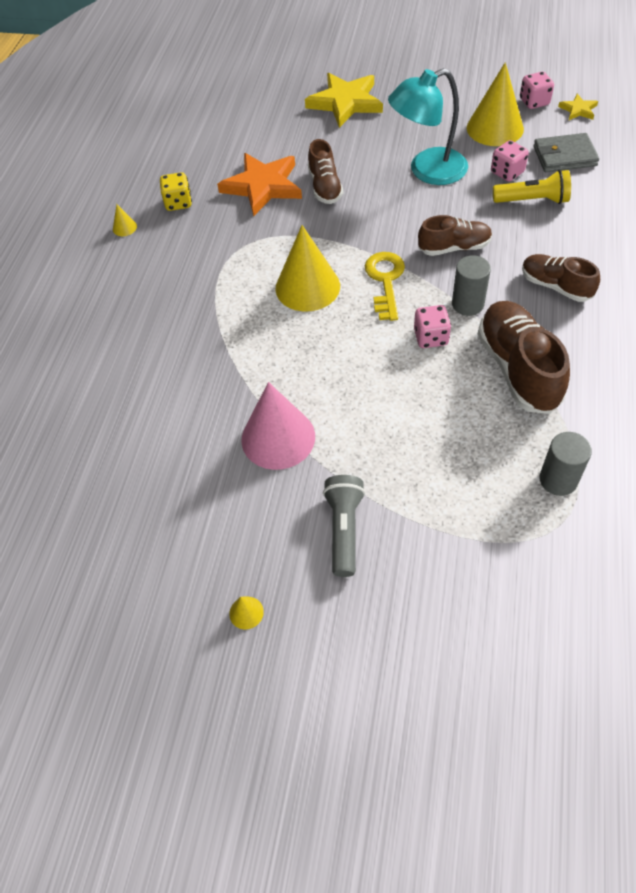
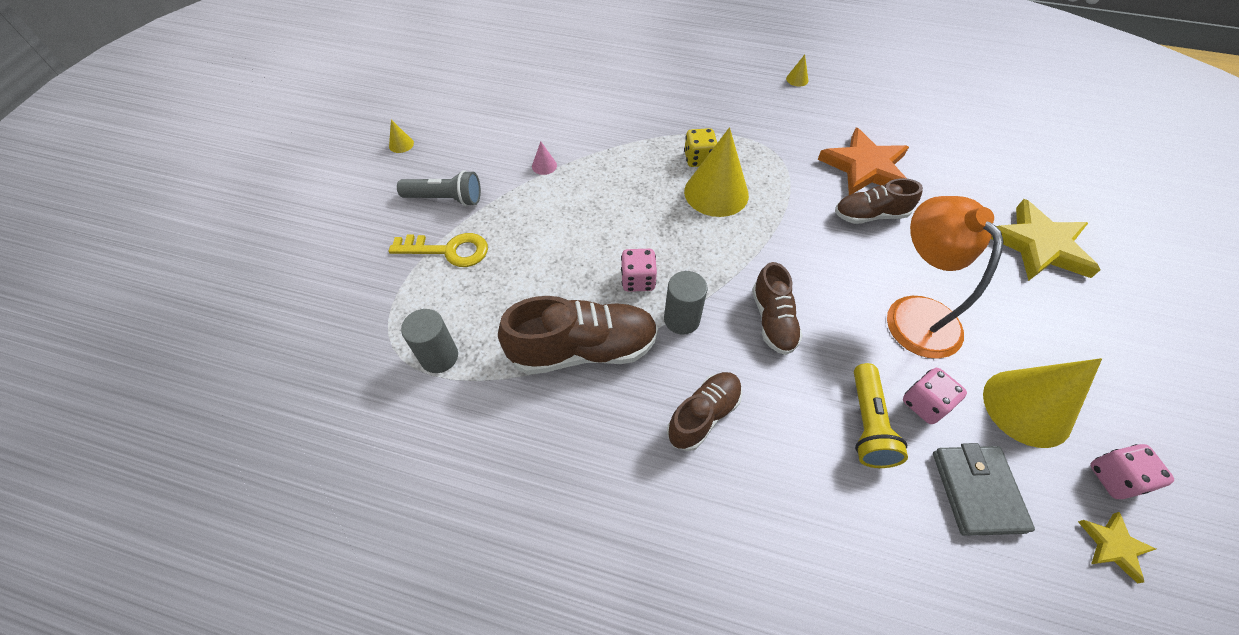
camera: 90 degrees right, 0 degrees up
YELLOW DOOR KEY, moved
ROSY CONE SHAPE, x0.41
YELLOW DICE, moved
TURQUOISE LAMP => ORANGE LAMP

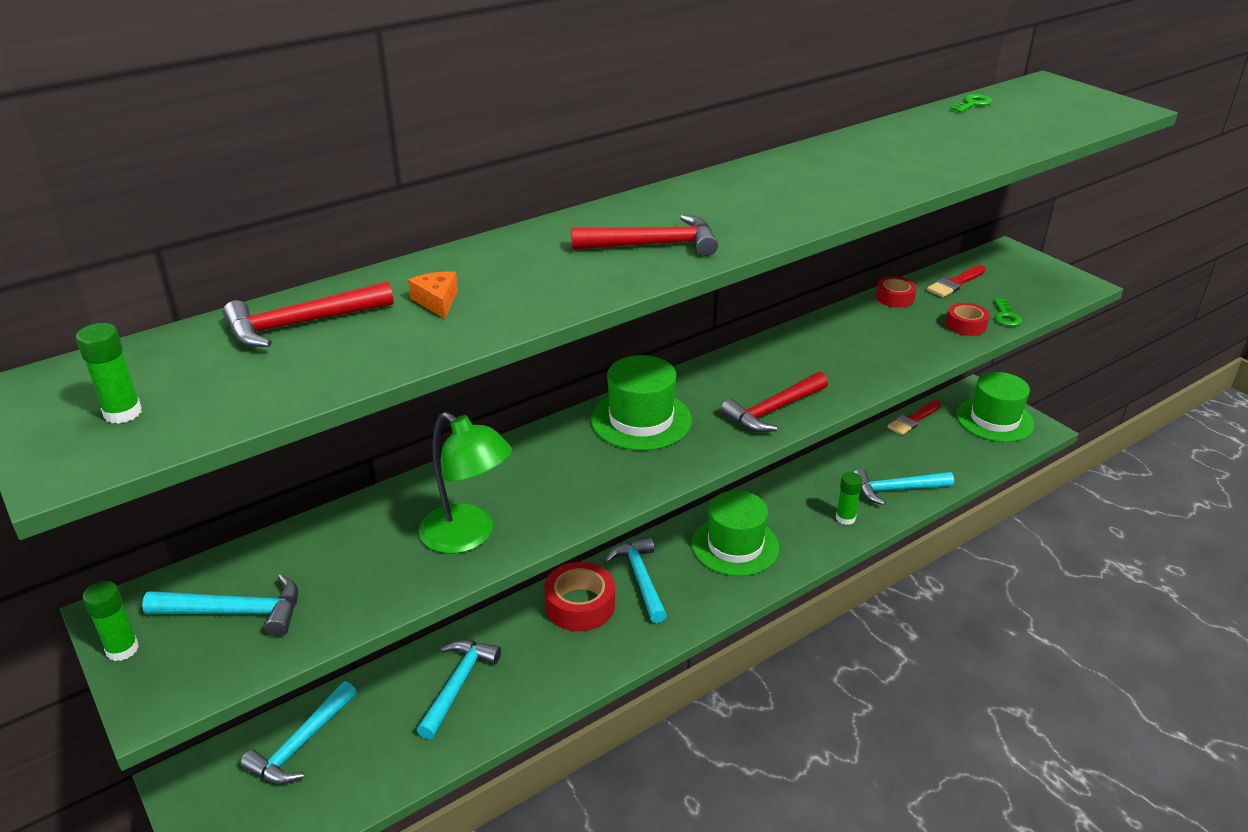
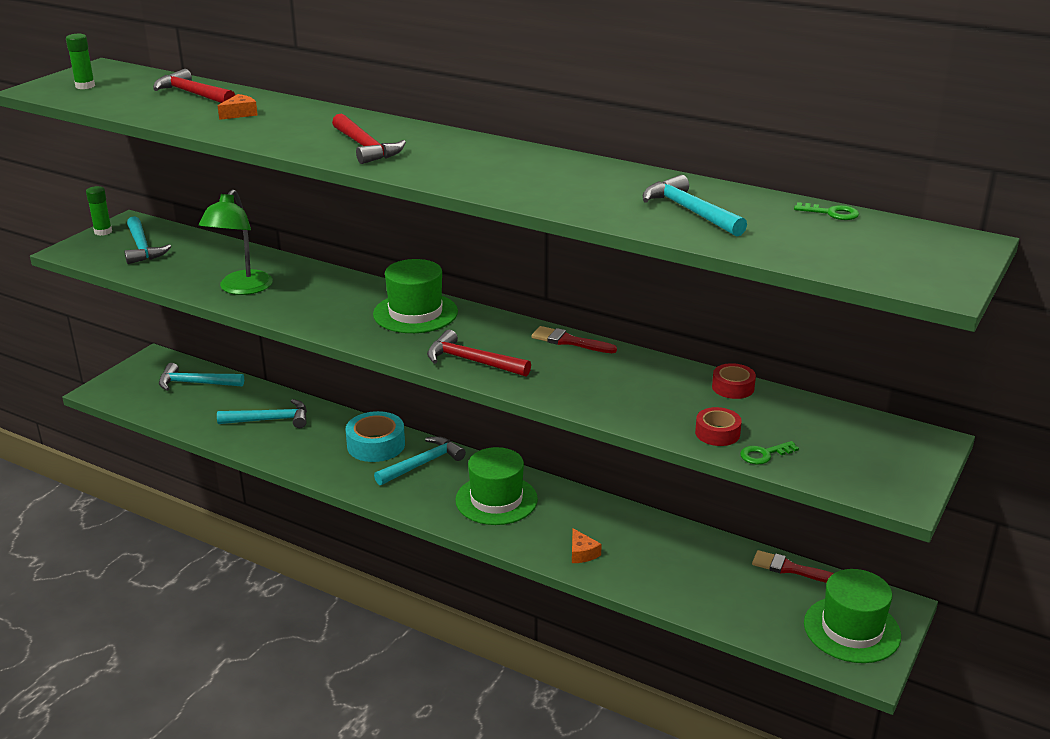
camera: 65 degrees right, 5 degrees down
SCARLET STICKY TAPE (1st from left) => TURQUOISE STICKY TAPE
SCARLET BRUSH (2nd from left in the first image) => SCARLET BRUSH (1st from left), moved
GREEN STICK OF GLUE (3rd from left) => ORANGE CHEESE (2nd from left)
TURQUOISE CLAW HAMMER (5th from left), moved

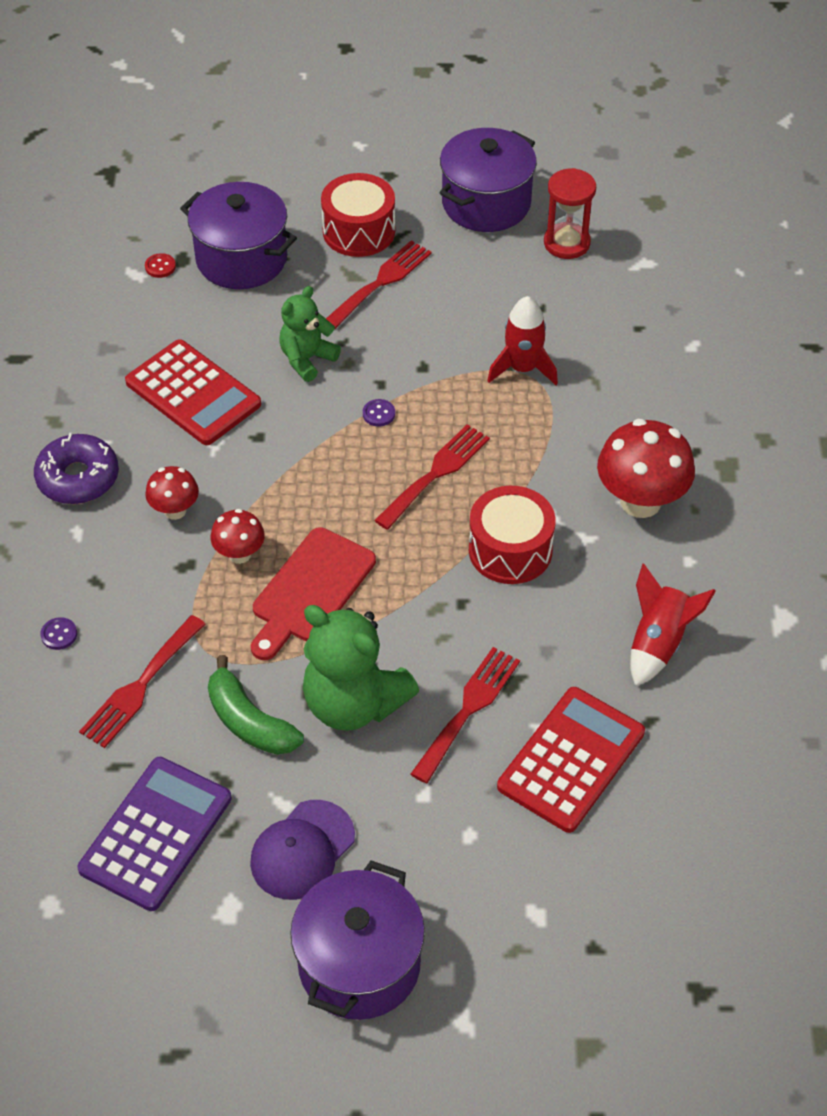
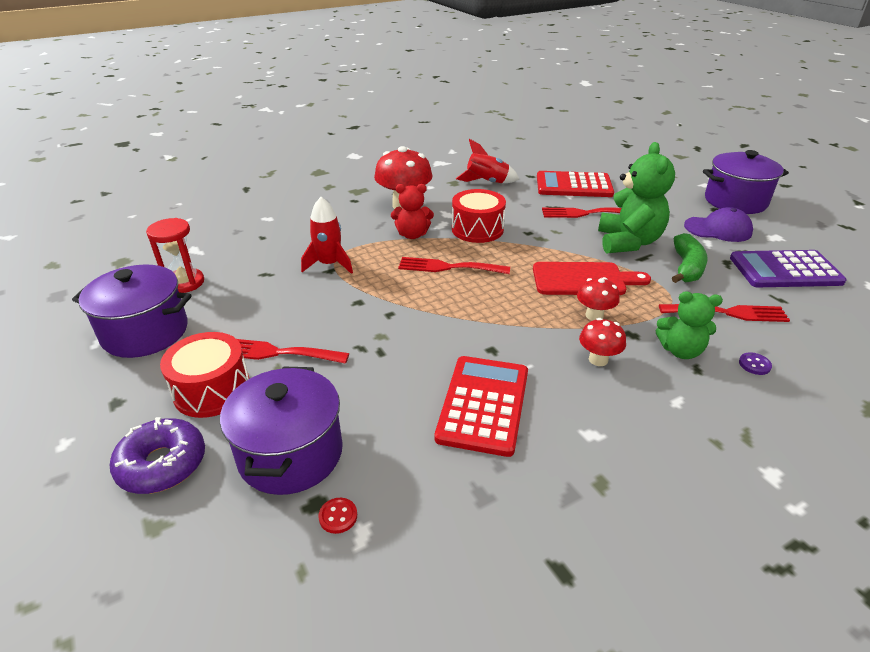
camera: 120 degrees left, 15 degrees down
PURPLE DOUGHNUT, moved
nothing => SCARLET STUFFED BEAR
GREEN STUFFED BEAR (1st from left in the first image) => GREEN STUFFED BEAR (2nd from left), moved
PURPLE SEWING BUTTON (2nd from left) => nothing

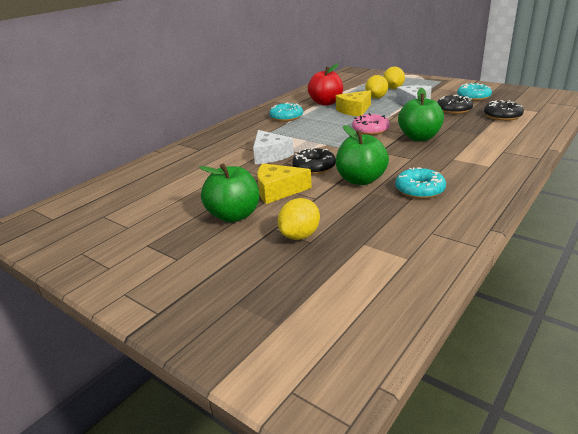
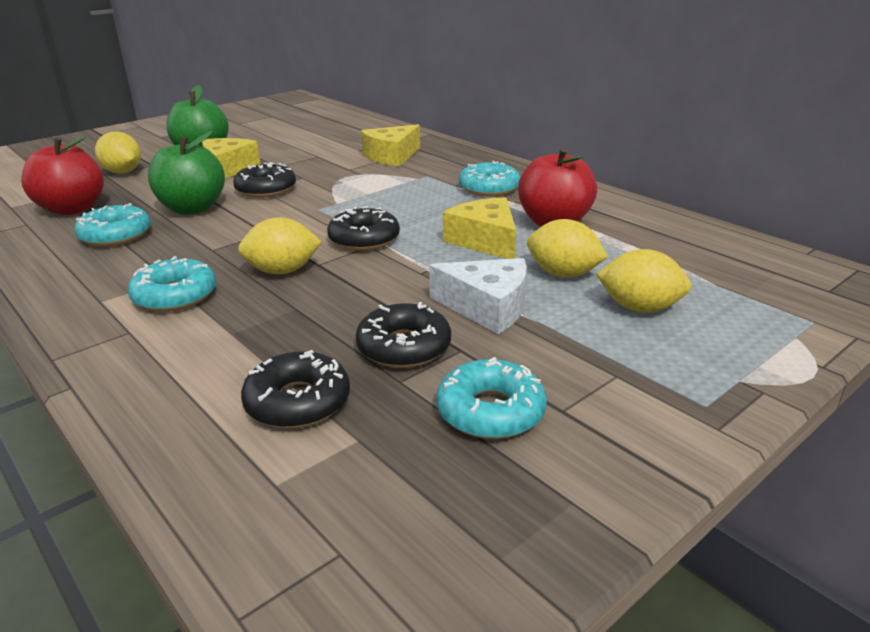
camera: 100 degrees right, 0 degrees up
nothing => SCARLET TOY APPLE (1st from left)
nothing => TURQUOISE DOUGHNUT (2nd from left)
GREEN TOY APPLE (3rd from left) => YELLOW CITRUS FRUIT (2nd from left)
ROSY DOUGHNUT => BLACK DOUGHNUT (3rd from left)
nothing => YELLOW CHEESE (2nd from left)
WHITE CHEESE (1st from left) => nothing

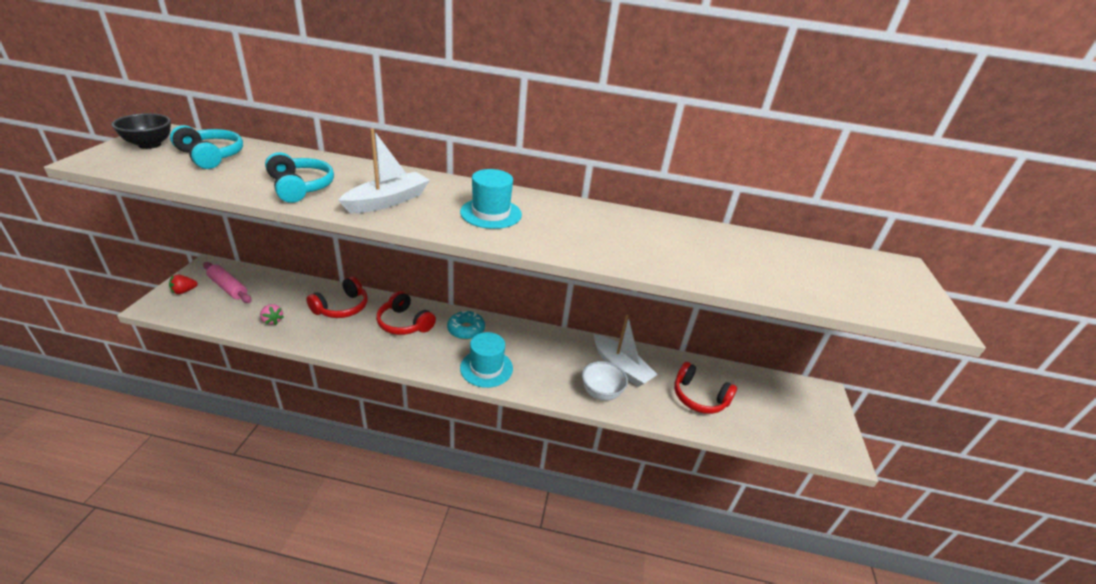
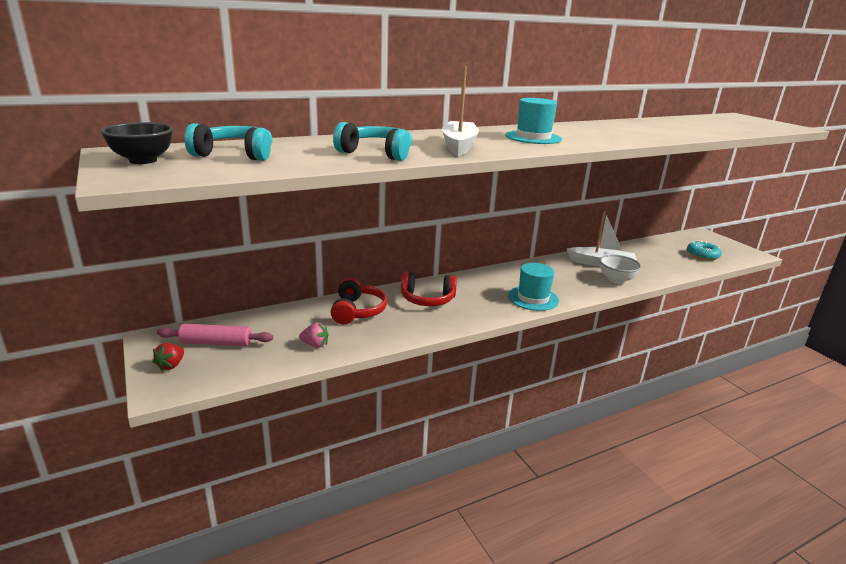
camera: 35 degrees left, 10 degrees down
TURQUOISE DOUGHNUT, moved
SCARLET HEADSET (3rd from left) => nothing

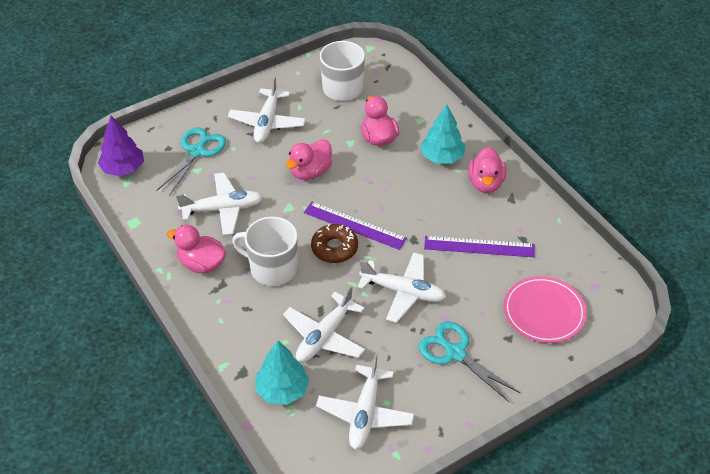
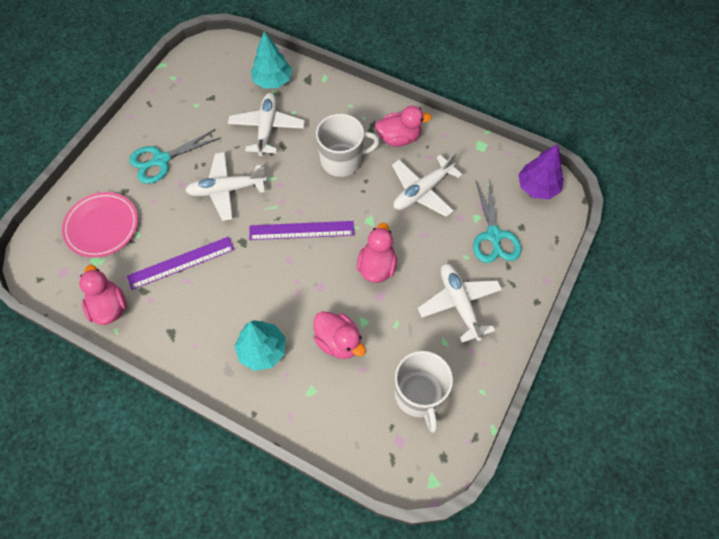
camera: 150 degrees right, 15 degrees up
ROSY TOY DUCK (4th from left in the first image) => ROSY TOY DUCK (1st from left), moved
TURQUOISE SCISSORS (2nd from left in the first image) => TURQUOISE SCISSORS (1st from left), 135 degrees clockwise
BROWN DOUGHNUT => nothing
WHITE PLANE (4th from left) => nothing

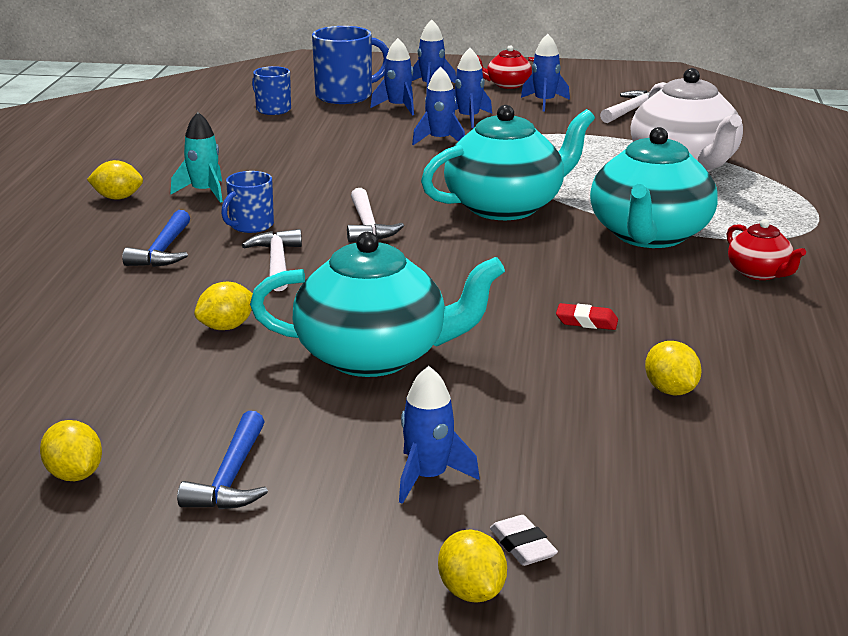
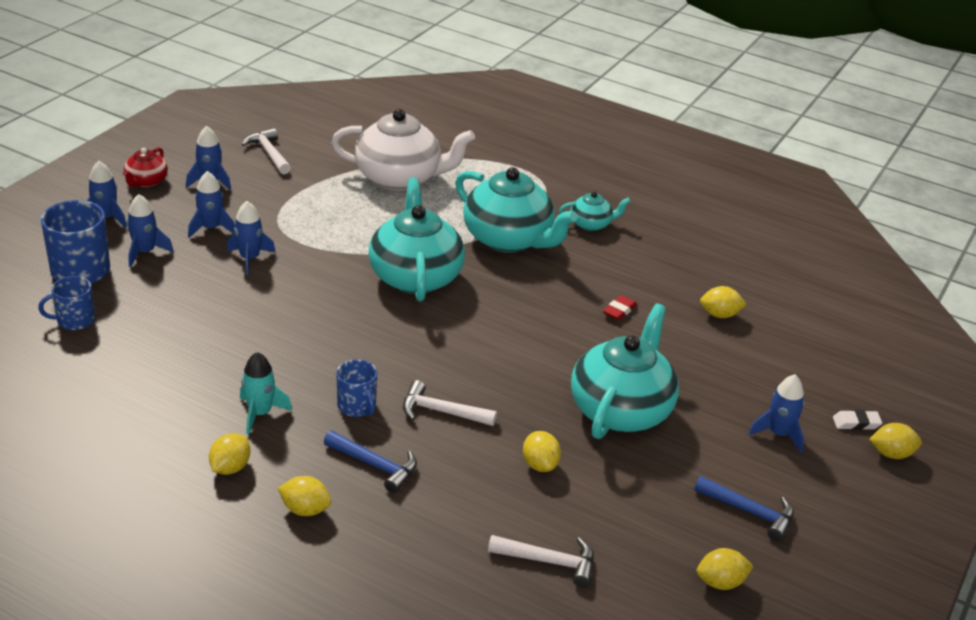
camera: 70 degrees left, 10 degrees up
nothing => YELLOW CITRUS FRUIT (2nd from left)
WHITE CLAW HAMMER (2nd from left in the first image) => WHITE CLAW HAMMER (3rd from left), moved
SCARLET TEAPOT (2nd from left) => TURQUOISE TEAPOT (3rd from left)

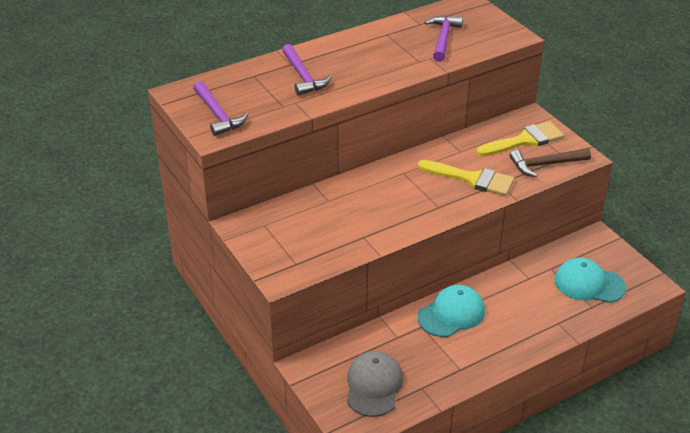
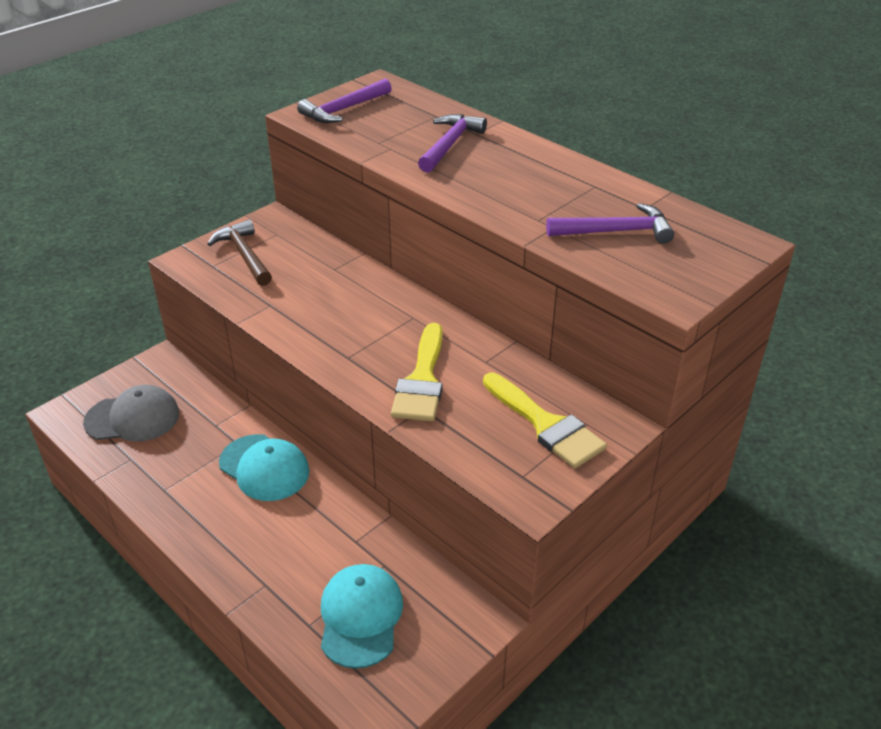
camera: 75 degrees right, 0 degrees up
BROWN CLAW HAMMER, moved
PURPLE CLAW HAMMER (2nd from left), 150 degrees clockwise

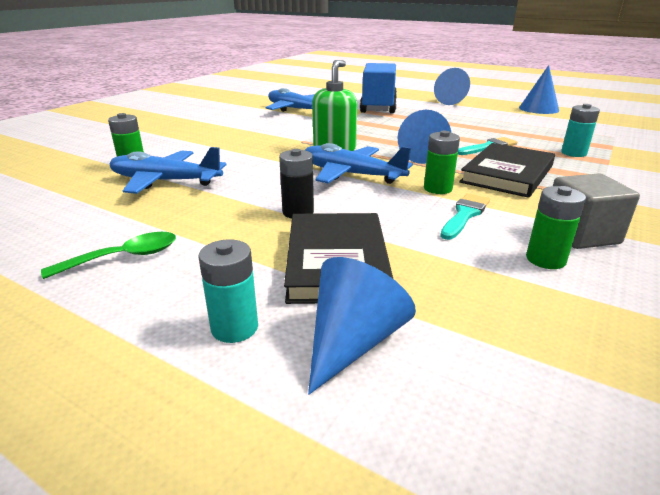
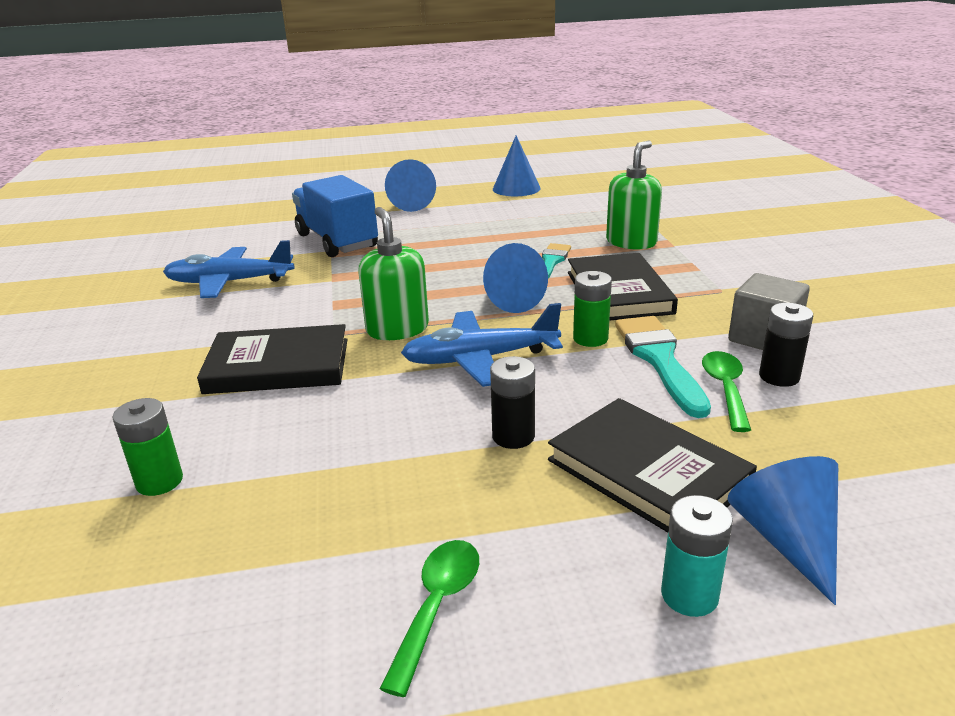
camera: 40 degrees left, 0 degrees up
nothing => BLACK HARDBACK (1st from left)
TURQUOISE AA BATTERY (2nd from left) => GREEN SOAP PUMP (2nd from left)
TURQUOISE BRUSH (1st from left in the first image) => TURQUOISE BRUSH (2nd from left), x1.53
nothing => GREEN TEASPOON (2nd from left)
GREEN AA BATTERY (3rd from left) => BLACK AA BATTERY (2nd from left)
BLUE PLANE (1st from left) => nothing

